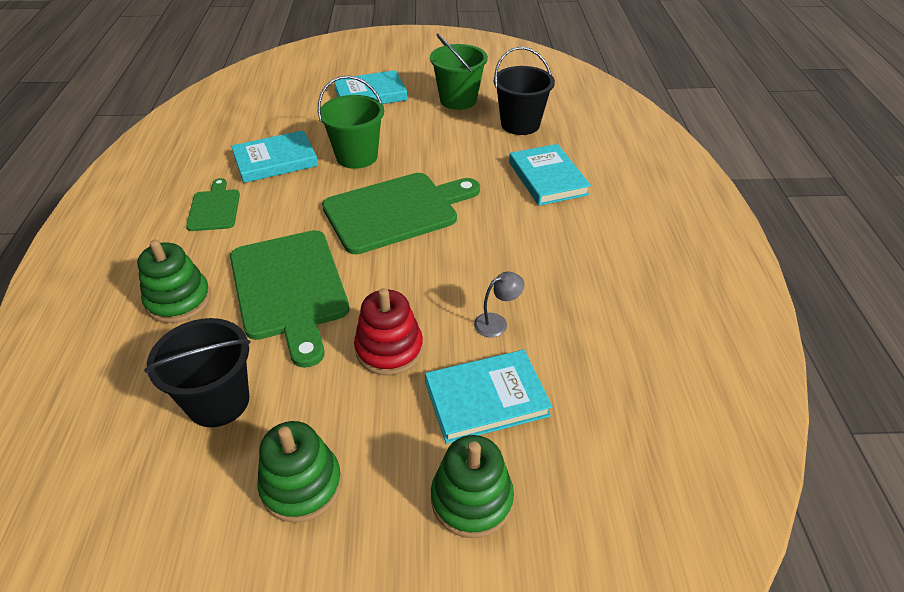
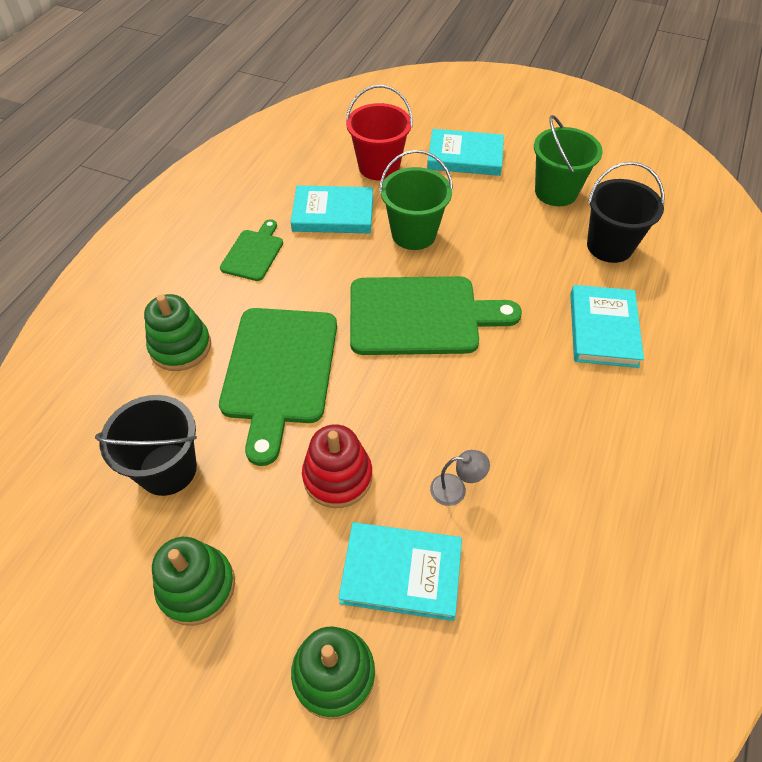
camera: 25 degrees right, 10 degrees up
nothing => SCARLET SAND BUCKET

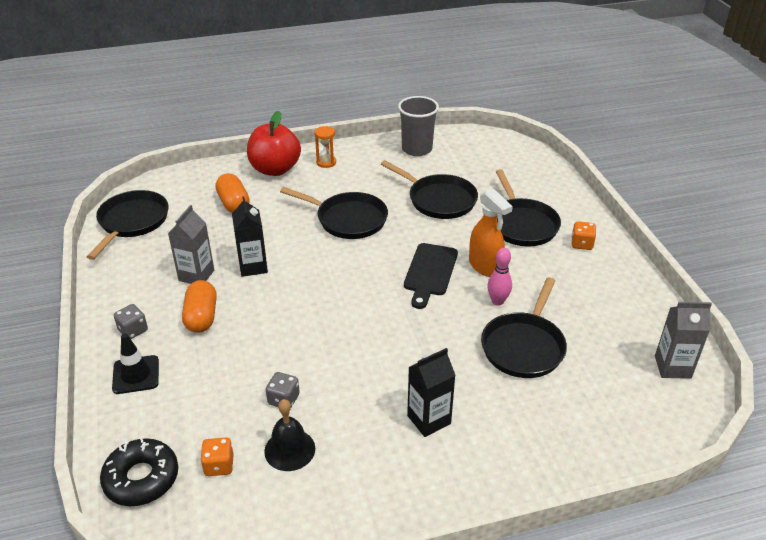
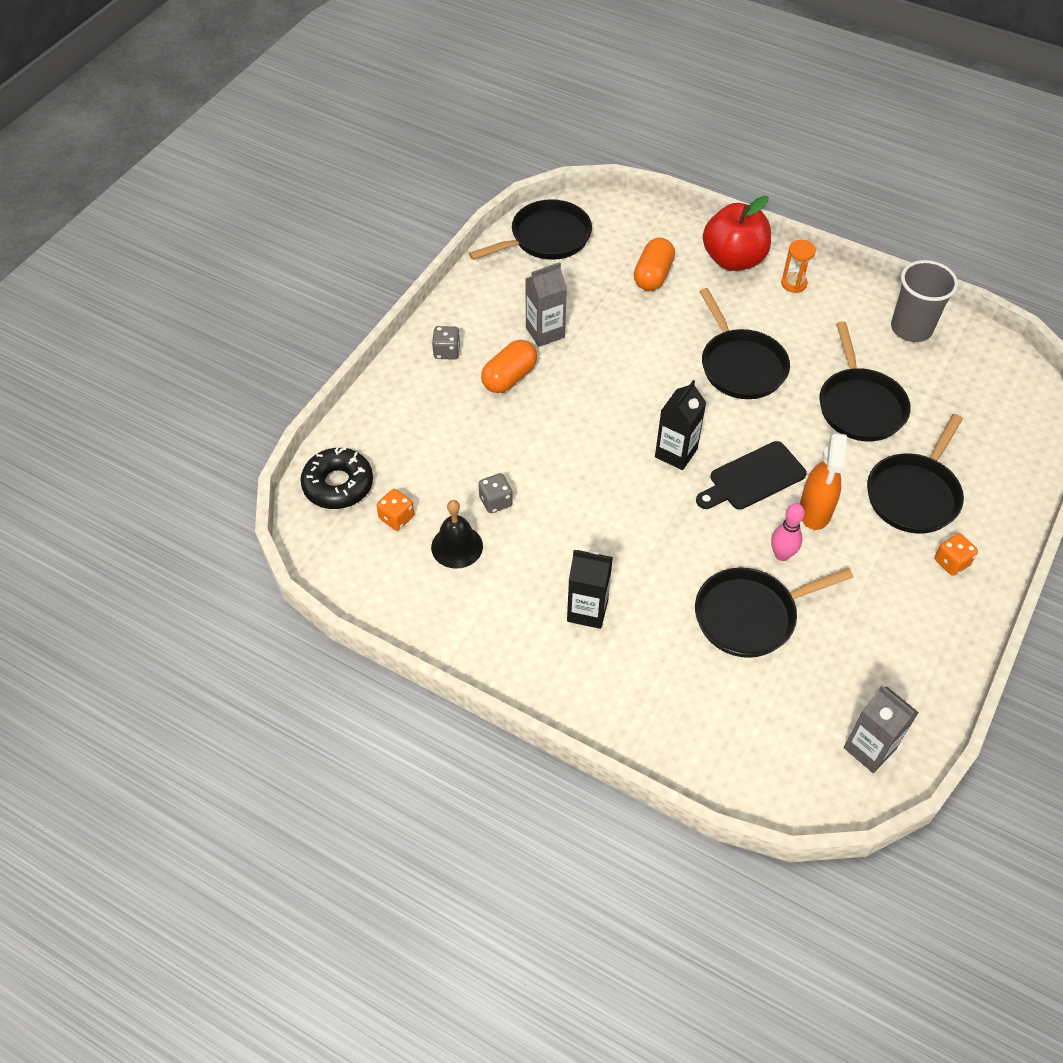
camera: 45 degrees right, 15 degrees up
BLACK JUICE CARTON (1st from left in the first image) => BLACK JUICE CARTON (2nd from left), moved
BLACK TRAFFIC CONE => nothing

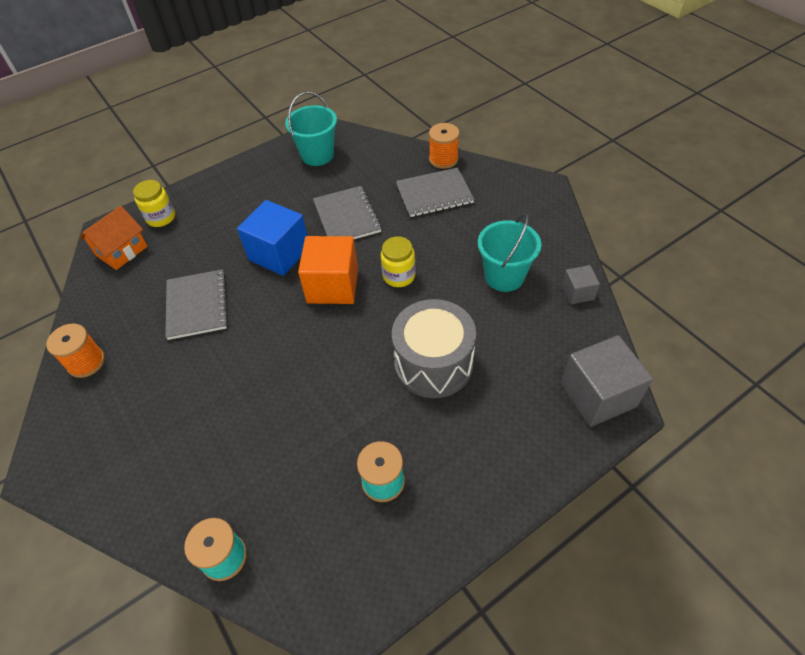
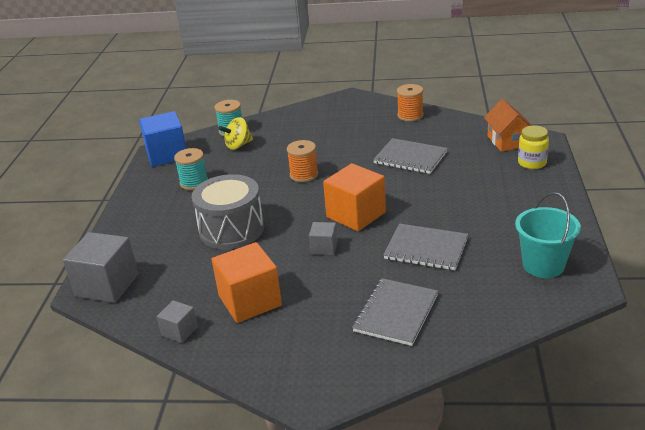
camera: 130 degrees right, 20 degrees down
BLUE SOLID CUBE, moved
TURQUOISE SAND BUCKET (2nd from left) => ORANGE SOLID CUBE (1st from left)
nothing => YELLOW SPINNING TOP
ORANGE SPOOL (2nd from left in the first image) => ORANGE SPOOL (1st from left), moved
YELLOW JAR (2nd from left) => GRAY SOLID CUBE (3rd from left)

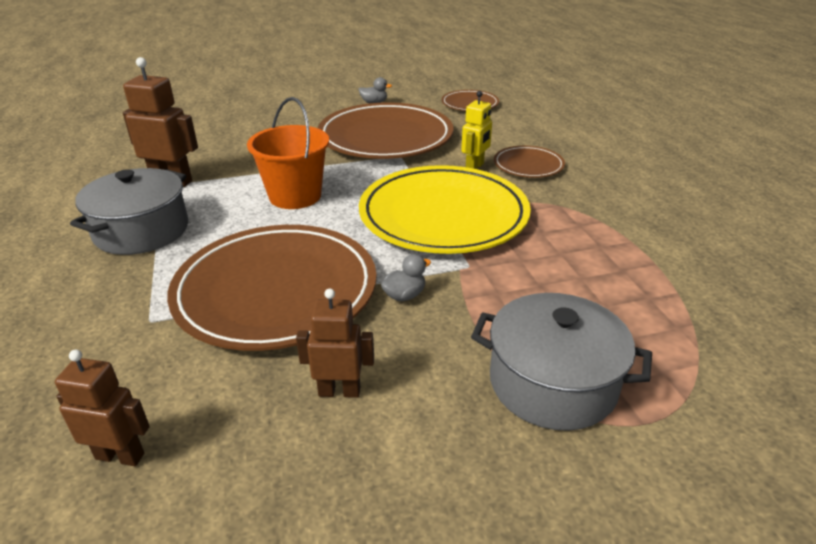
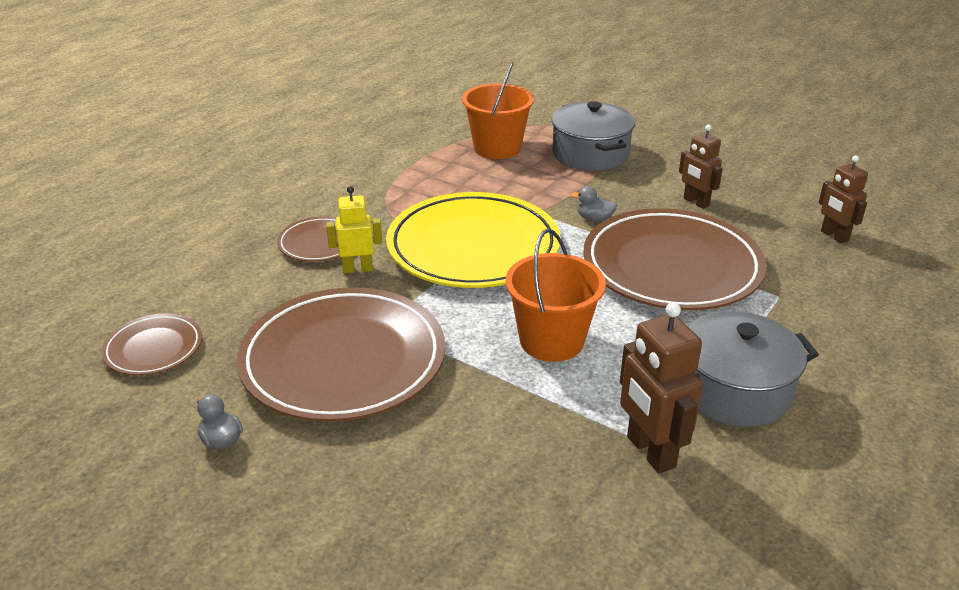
camera: 130 degrees left, 0 degrees up
nothing => ORANGE SAND BUCKET (1st from left)

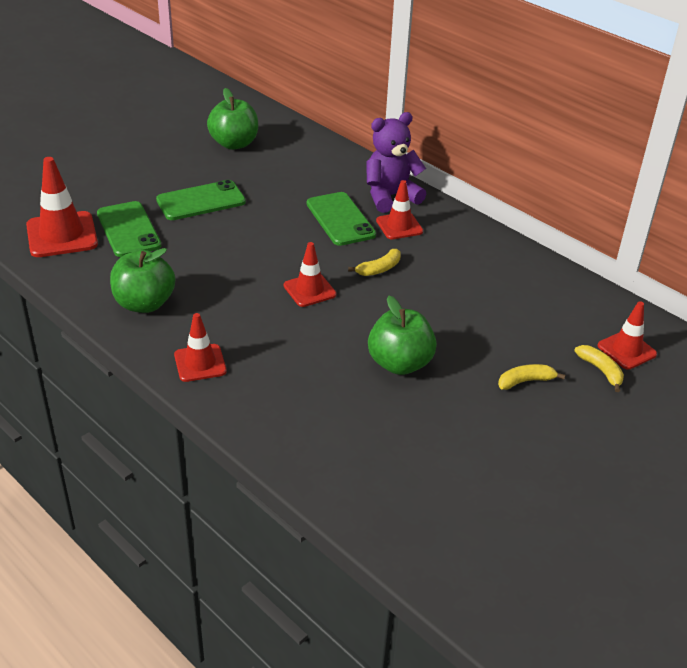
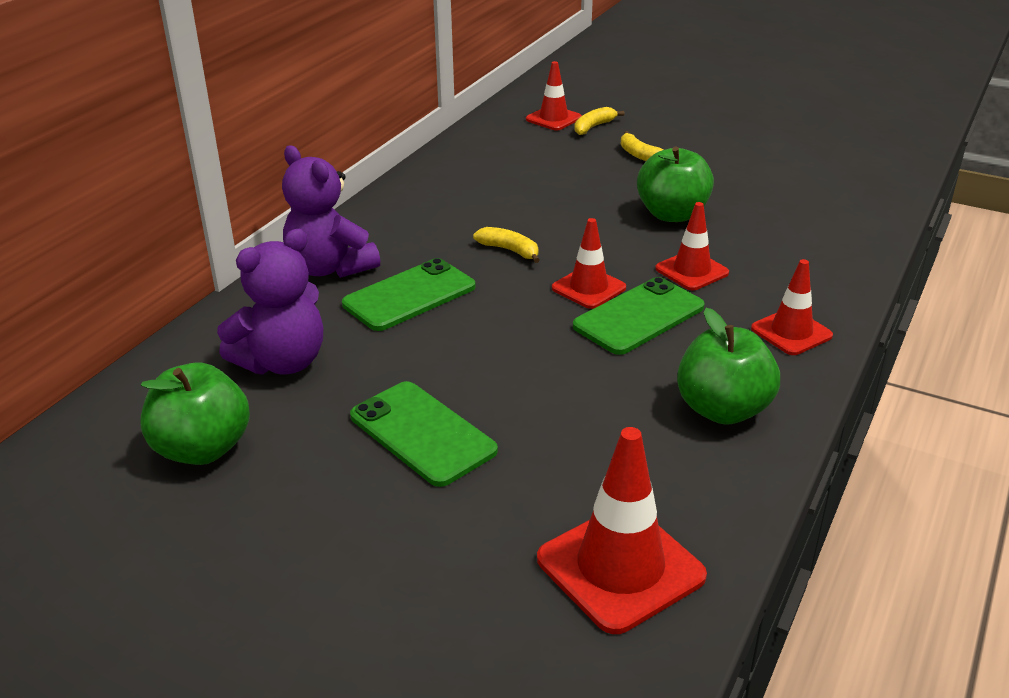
camera: 105 degrees left, 5 degrees down
nothing => PURPLE STUFFED BEAR (1st from left)
GREEN MOBILE PHONE (1st from left in the first image) => GREEN MOBILE PHONE (3rd from left), moved
SCARLET TRAFFIC CONE (4th from left), moved

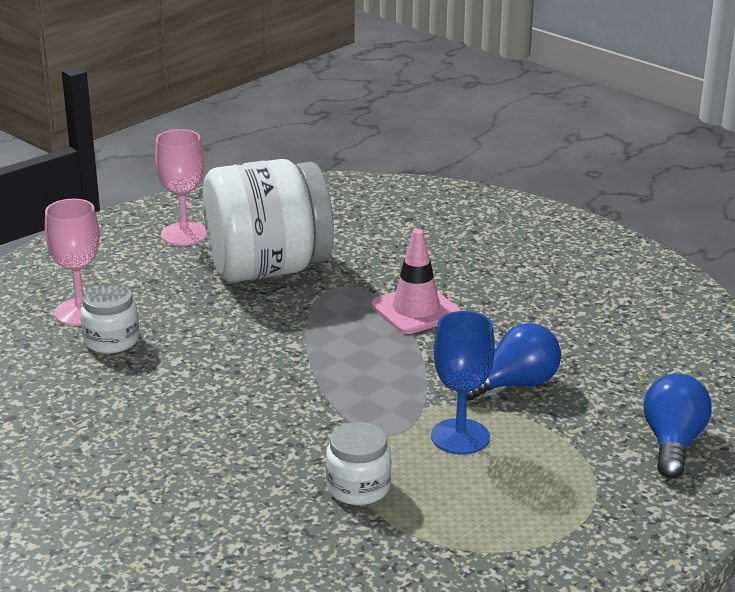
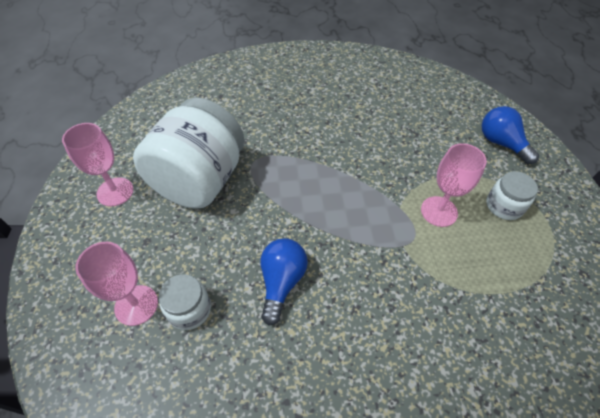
camera: 50 degrees left, 25 degrees up
BLUE LIGHT BULB (1st from left), moved
BLUE WINE GLASS => ROSY WINE GLASS (3rd from left)
WHITE JAR (3rd from left), moved
ROSY TRAFFIC CONE => nothing

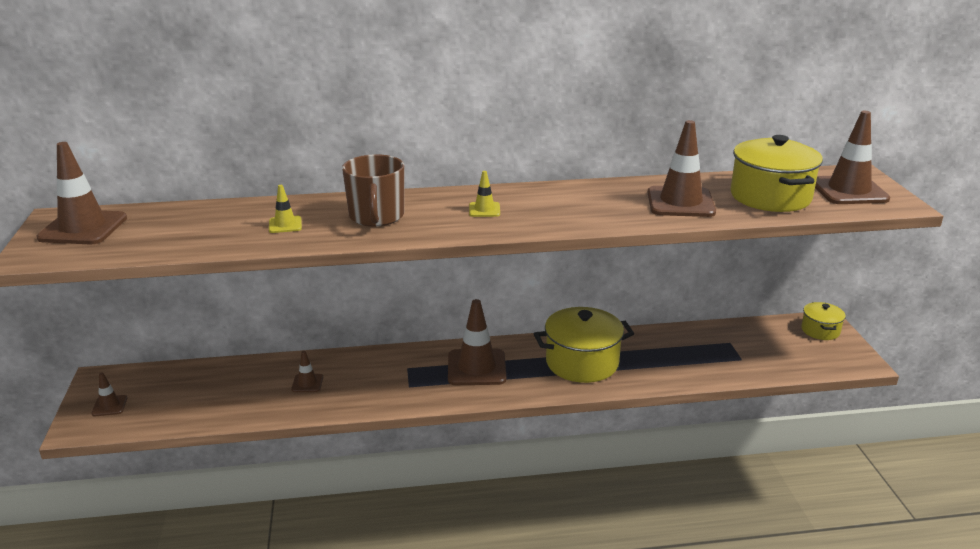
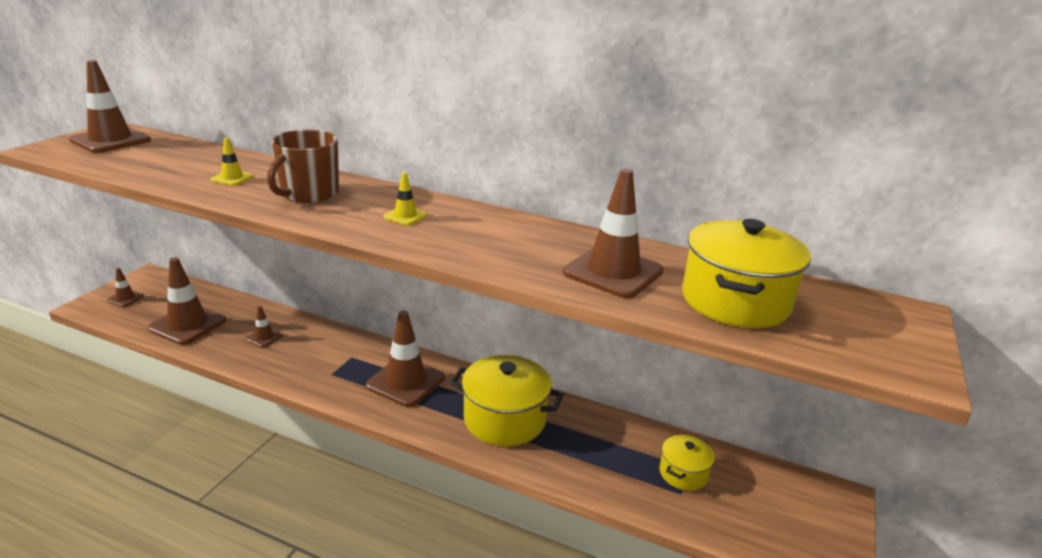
camera: 30 degrees right, 0 degrees up
BROWN TRAFFIC CONE (6th from left in the first image) => BROWN TRAFFIC CONE (3rd from left), moved
YELLOW POT (3rd from left in the first image) => YELLOW POT (2nd from left), moved

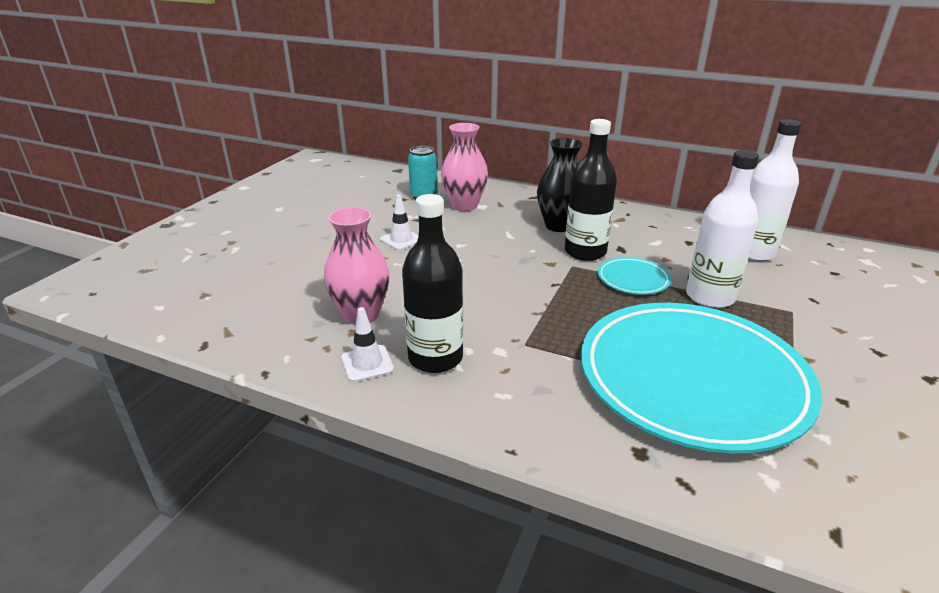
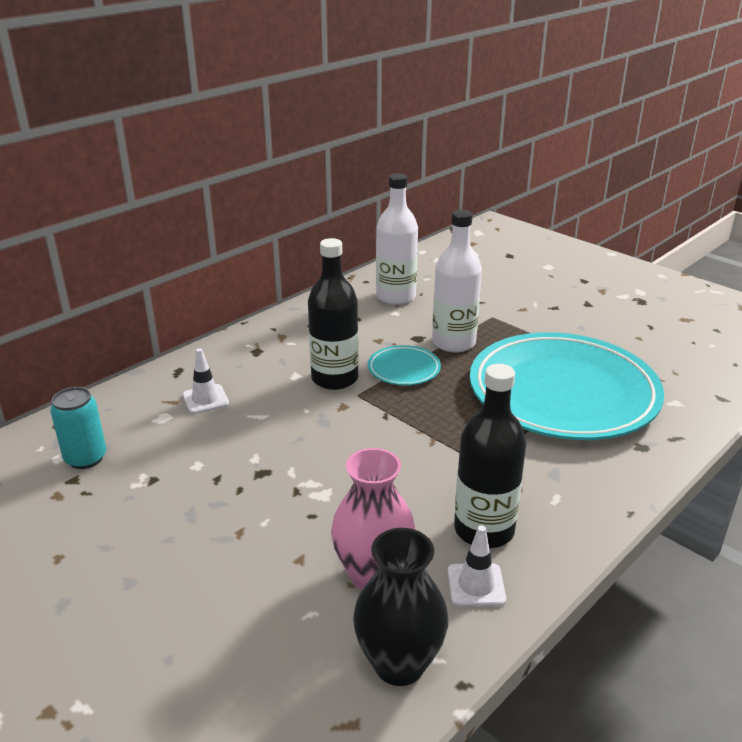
camera: 70 degrees left, 0 degrees up
WHITE TRAFFIC CONE (2nd from left in the first image) => WHITE TRAFFIC CONE (1st from left), moved
BLACK FLOWER VASE, moved
ROSY FLOWER VASE (2nd from left) => nothing

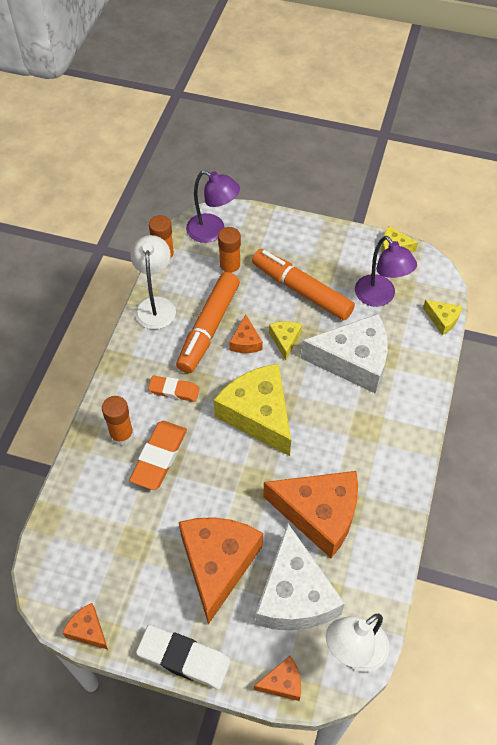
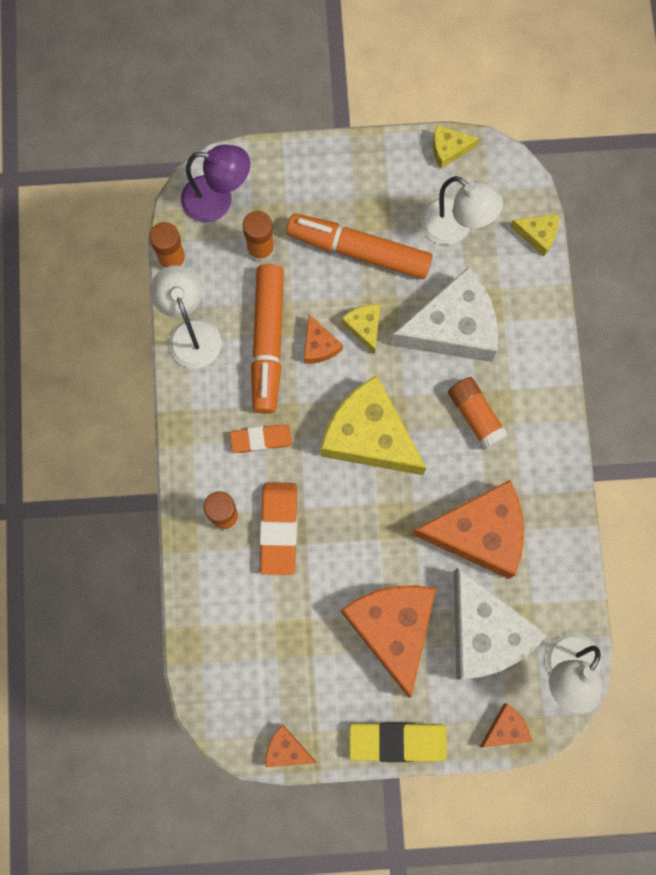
camera: 20 degrees left, 20 degrees up
WHITE ERASER => YELLOW ERASER
PURPLE LAMP (2nd from left) => WHITE LAMP (2nd from left)
nothing => ORANGE STICK OF GLUE (4th from left)

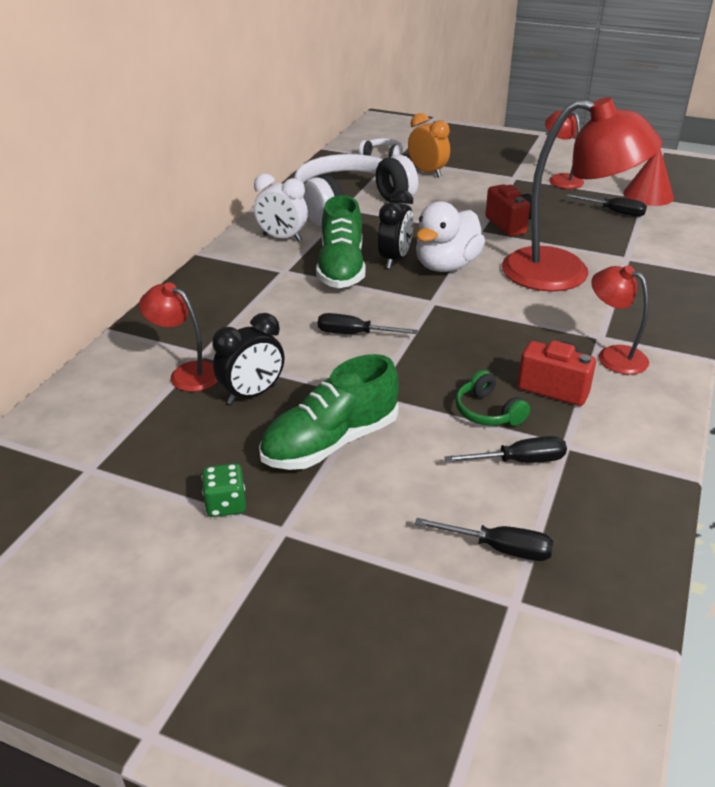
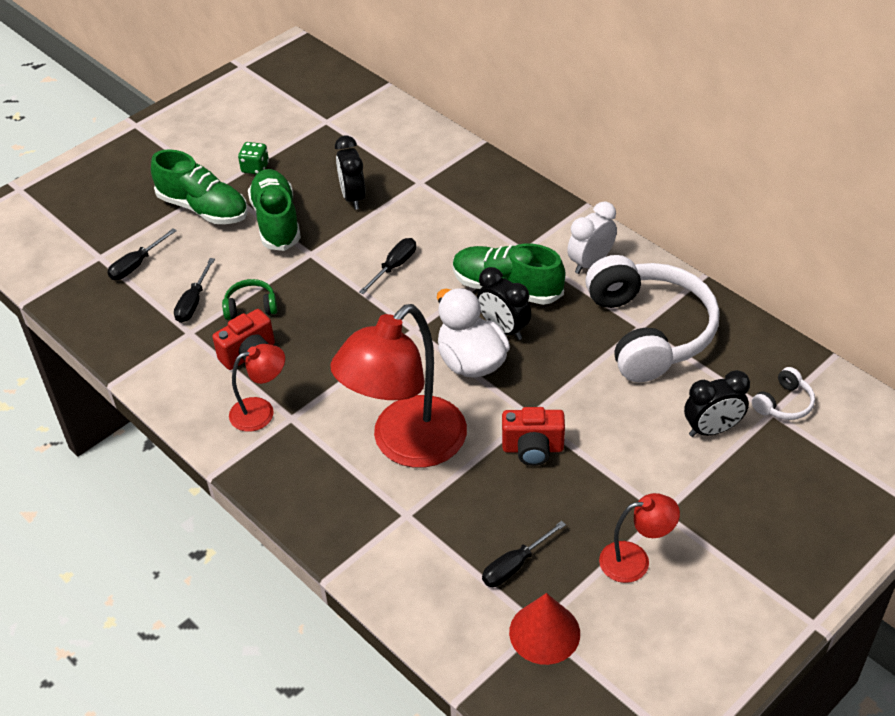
camera: 115 degrees right, 10 degrees up
nothing => GREEN SNEAKER (1st from left)
ORANGE BEDSIDE CLOCK => BLACK BEDSIDE CLOCK (3rd from left)
SCARLET LAMP (1st from left) => nothing

